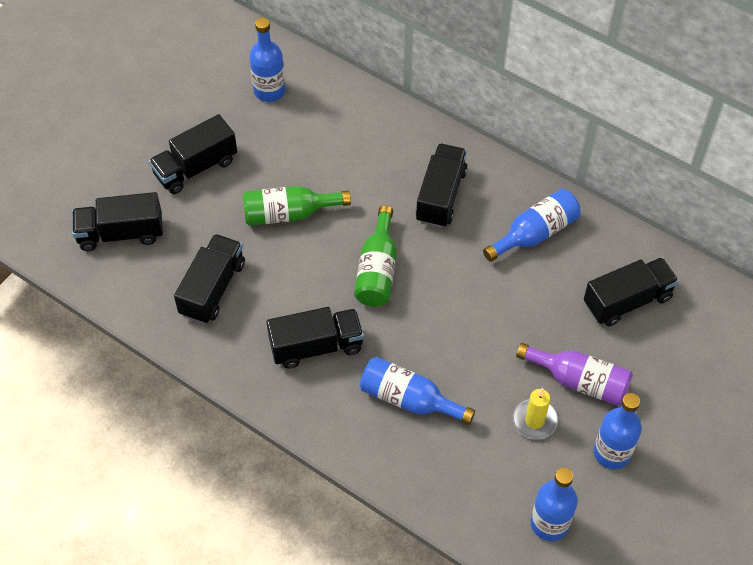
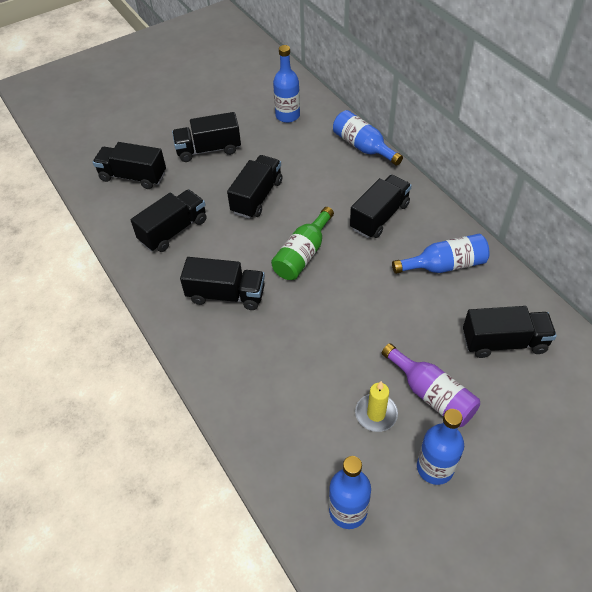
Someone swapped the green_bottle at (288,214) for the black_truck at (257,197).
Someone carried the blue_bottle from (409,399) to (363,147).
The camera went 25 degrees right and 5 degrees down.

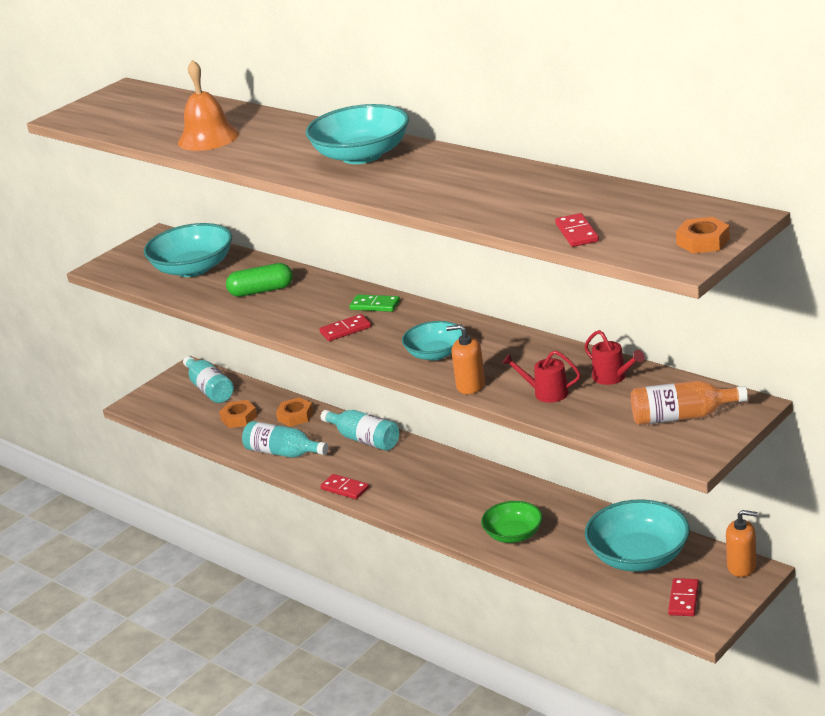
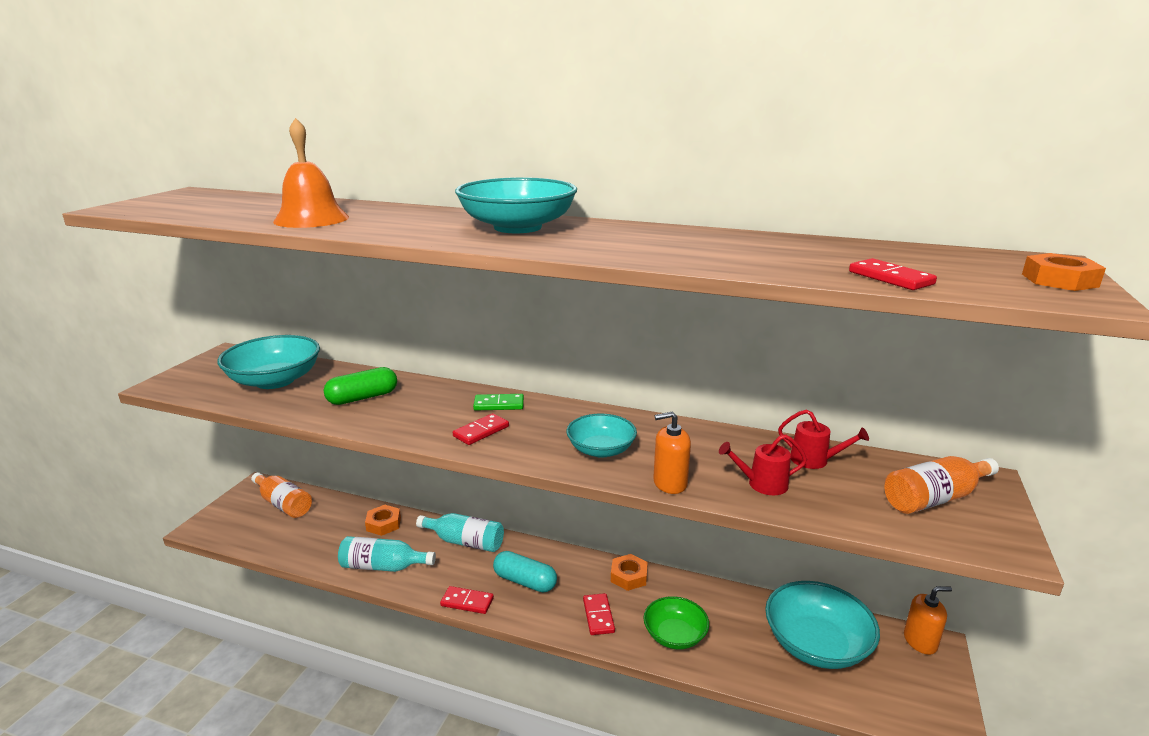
Someone repainted the turquoise_bottle at (209,389), which became the orange_bottle at (283,504).
Someone carried the orange_nut from (239,418) to (629,576).
Someone carried the red_domino from (684,599) to (598,616).
Someone put down the turquoise_capsule at (525,581).
The camera went 25 degrees left and 5 degrees down.

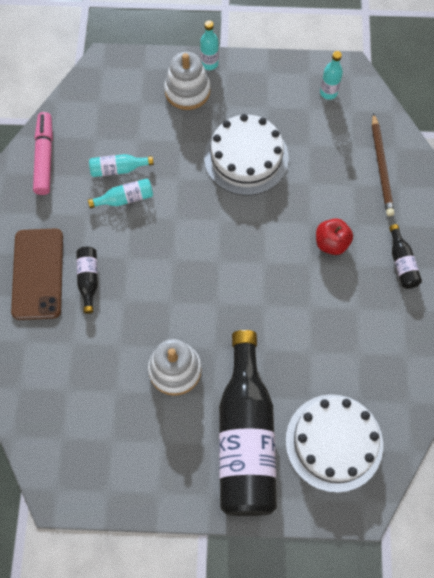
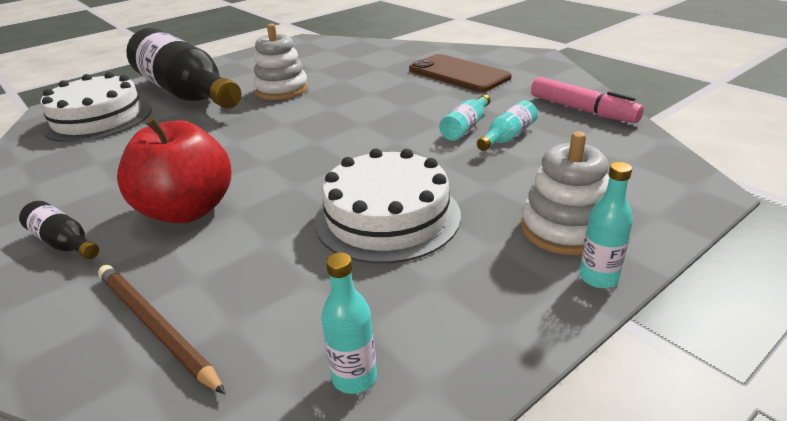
Someone took away the black_bottle at (88,279).
Someone scaled the red_apple at (331,243) by 1.77.
The camera went 140 degrees right and 35 degrees down.

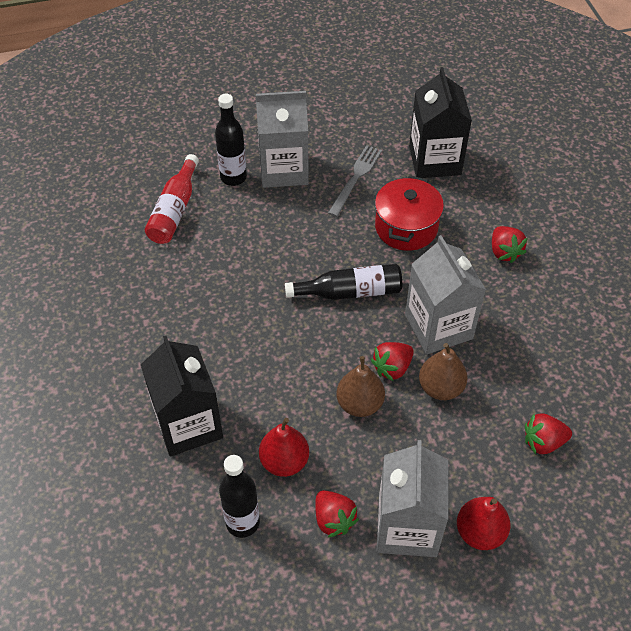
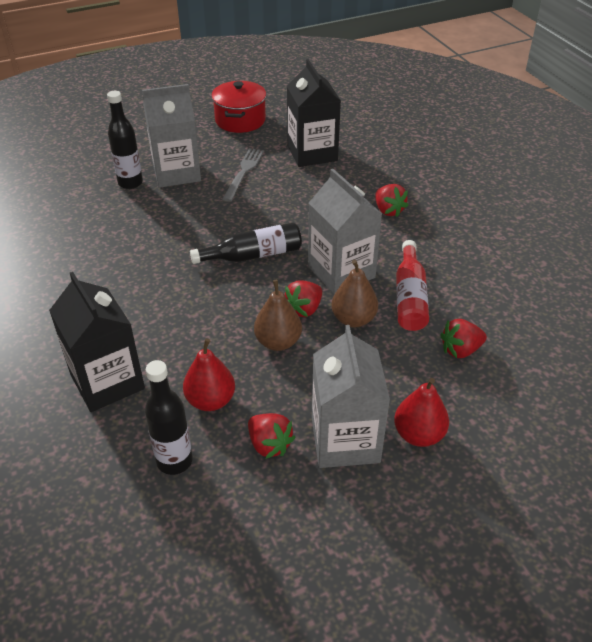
Someone carried the red_bottle from (175,210) to (410,297).
Someone carried the red_pot from (406,227) to (240,120).
The camera went 10 degrees left and 10 degrees down.

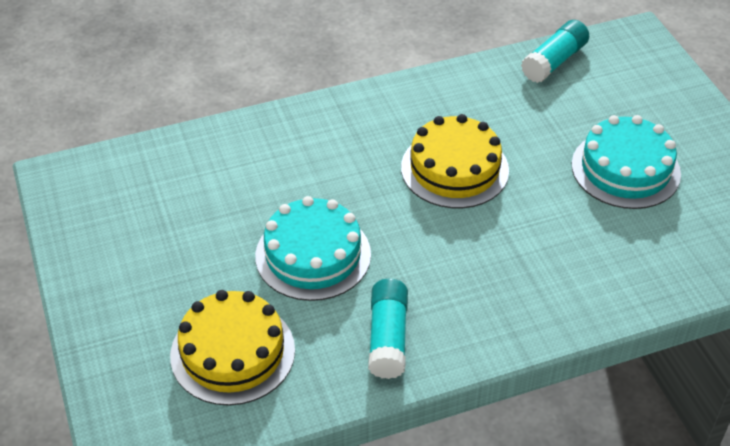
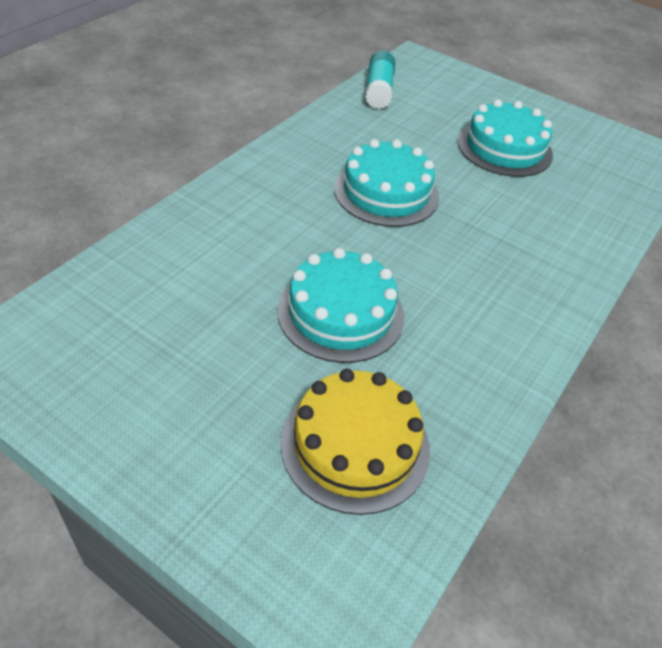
Someone took away the turquoise_glue_stick at (388,338).
Someone repainted the yellow_cake at (454,169), which became the turquoise_cake at (386,192).
The camera went 40 degrees left and 0 degrees up.

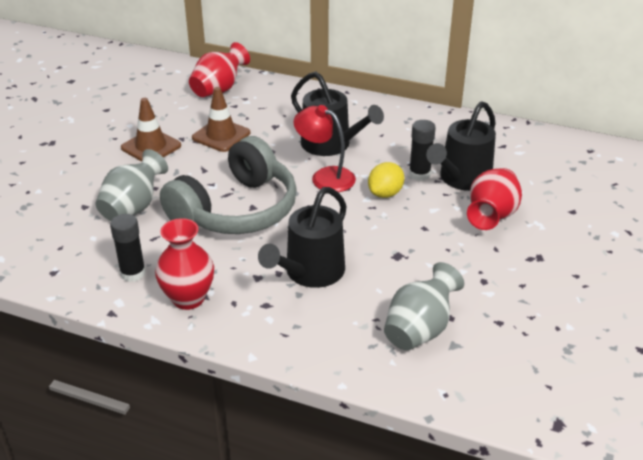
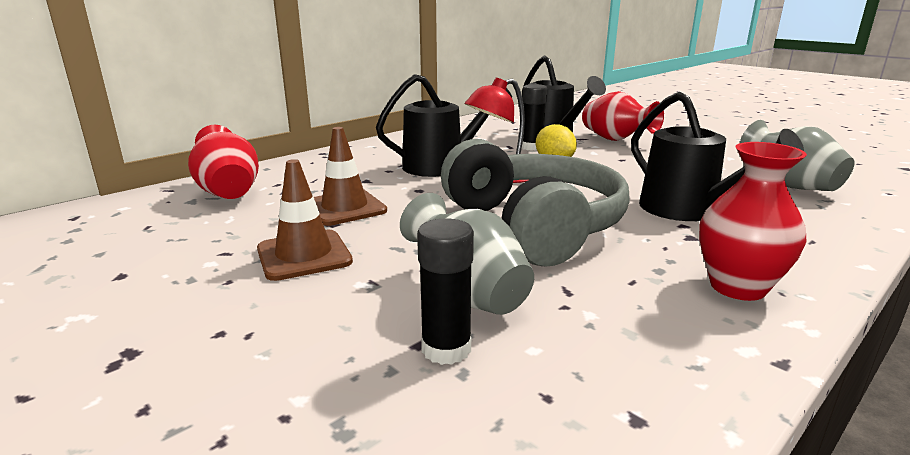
Someone carried the black_glue_stick from (133,273) to (446,349).
The camera went 65 degrees left and 15 degrees down.

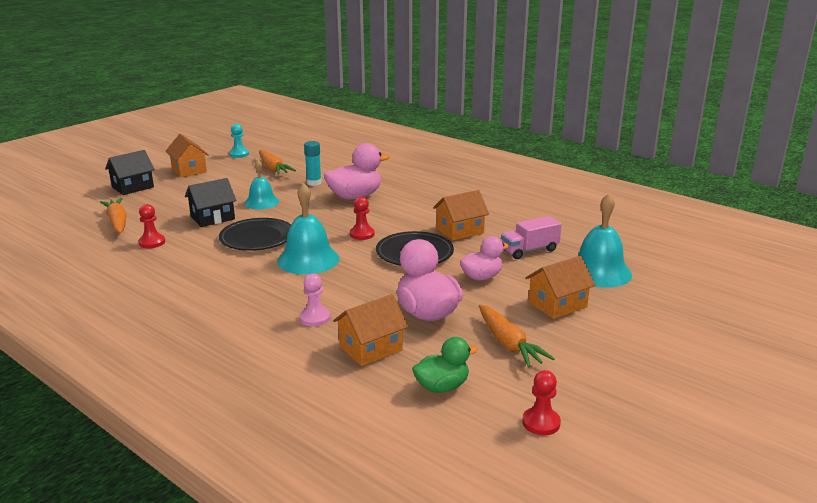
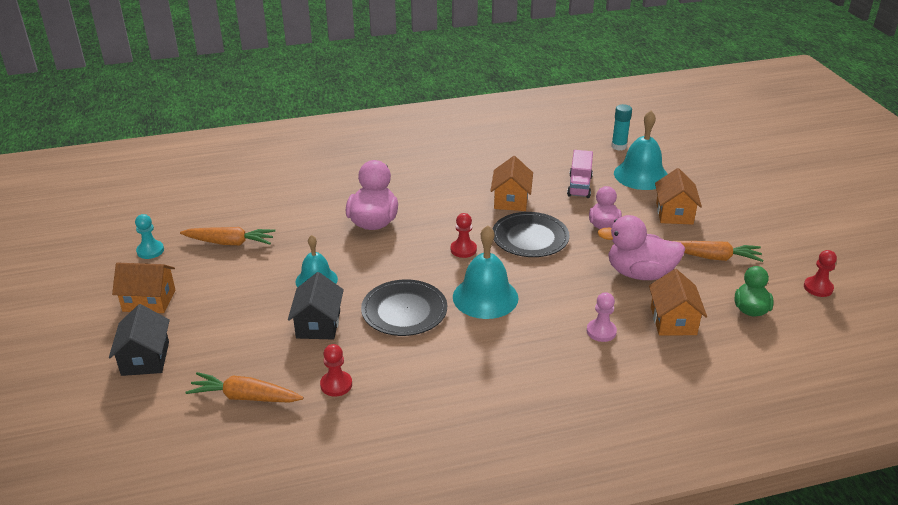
Someone carried the turquoise_glue_stick from (314,183) to (619,146).
The camera went 55 degrees left and 10 degrees up.

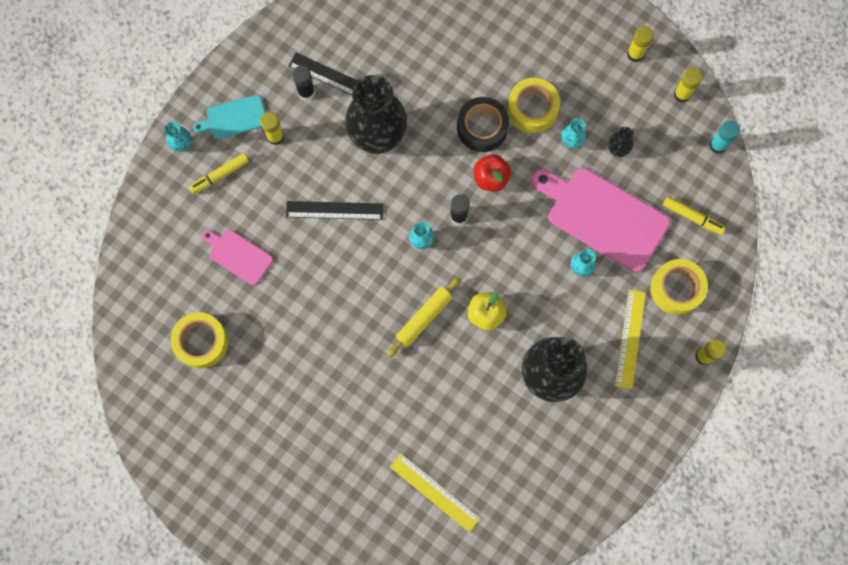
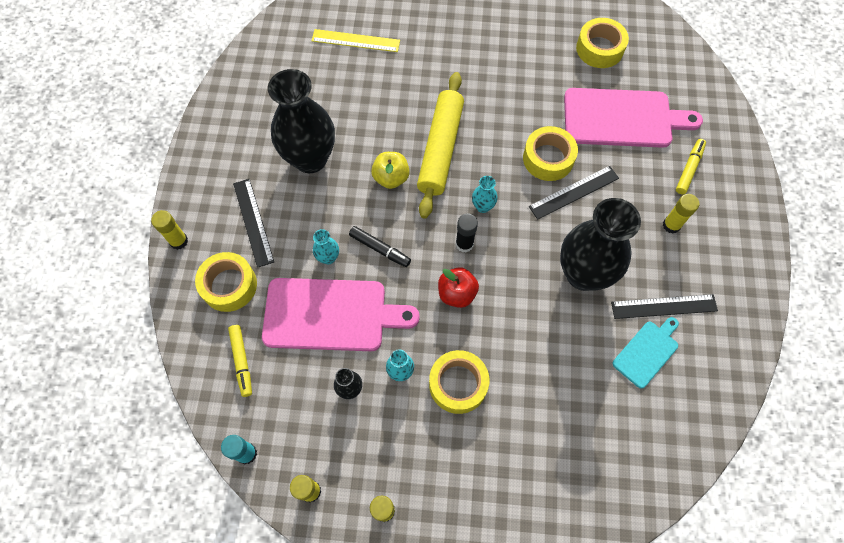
Someone took away the turquoise_vase at (182,145).
Someone carried the turquoise_cutting_board from (234,118) to (647,352).
Someone scaled the pink_cutting_board at (238,255) by 1.90.
Someone took away the black_glue_stick at (306,92).
Someone scaled the yellow_rolling_pin at (424,318) by 1.66.
Someone took away the black_tape at (482,128).
Someone repainted the yellow_ruler at (630,338), which became the black_ruler at (253,222).
Someone rotated the yellow_marker at (692,217) by 105 degrees counterclockwise.
Someone put down the black_marker at (380,249).
Someone put down the yellow_tape at (548,158).
The camera went 150 degrees right and 10 degrees down.

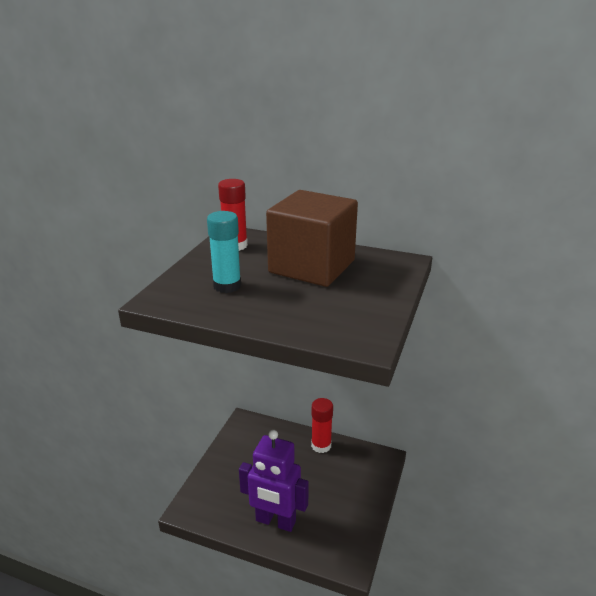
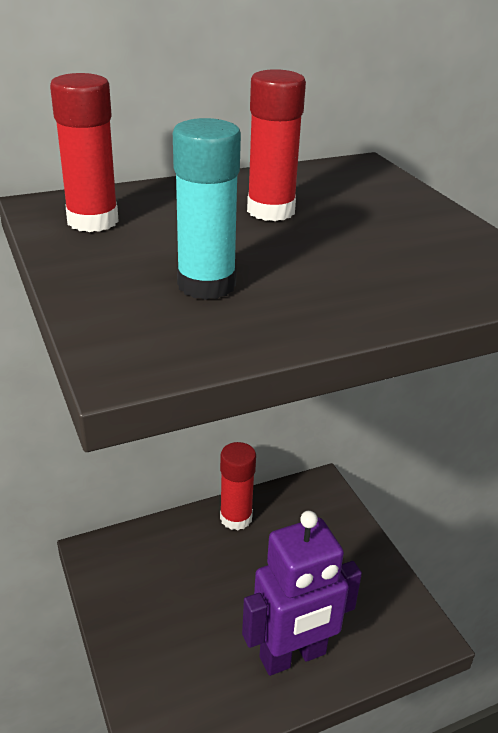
Someone swapped the brown_cube at (312,266) for the red_glue_stick at (271,211).
The camera went 45 degrees left and 5 degrees up.

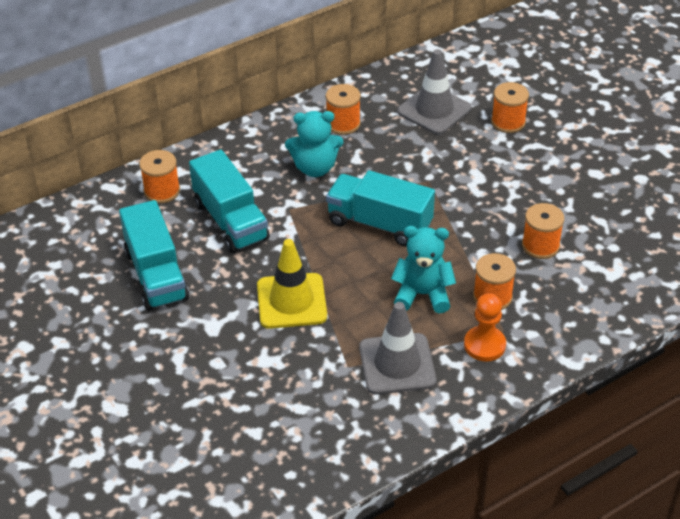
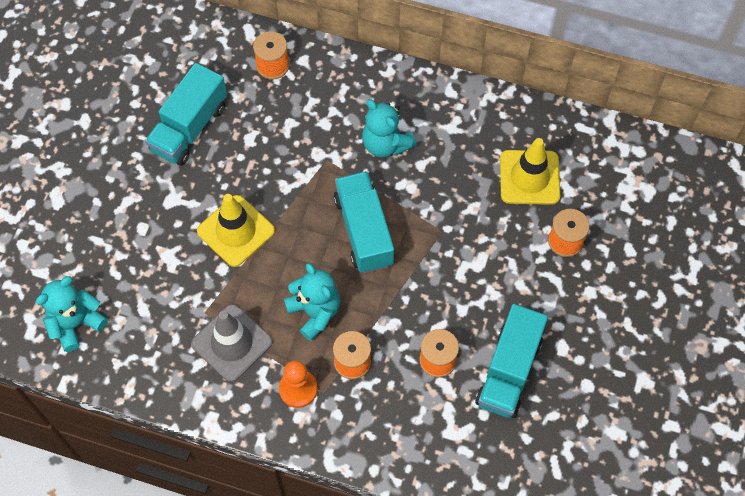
Someone carried the turquoise_truck from (230,221) to (509,371).
Someone took away the orange_spool at (343,124).
Someone repainted the grey_traffic_cone at (434,110), which became the yellow_traffic_cone at (529,177).
Someone put down the turquoise_teddy_bear at (76,323).
The camera went 50 degrees right and 20 degrees up.

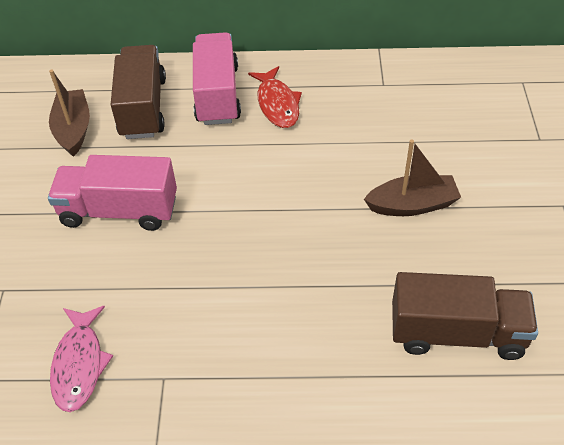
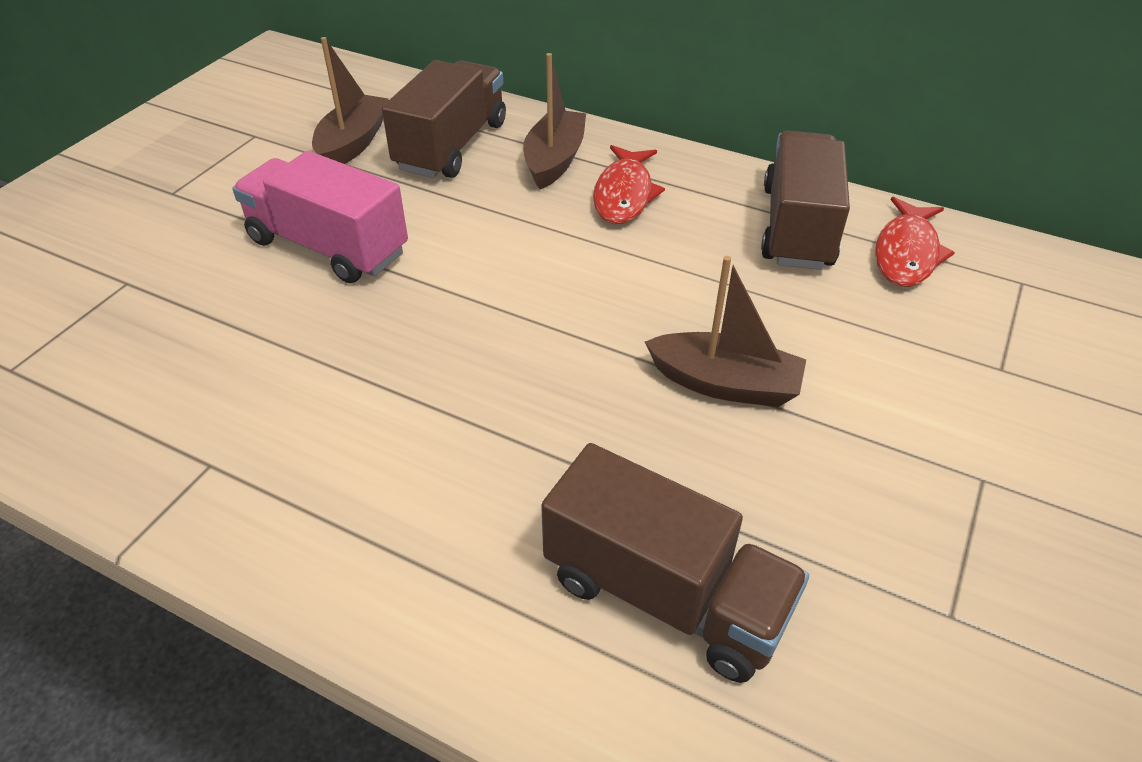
Someone took away the pink_fish at (79,364).
Someone swapped the pink_truck at (217,95) for the brown_boat at (554,160).
Someone put down the brown_truck at (797,227).
Someone put down the red_fish at (906,253).
The camera went 25 degrees right and 5 degrees down.

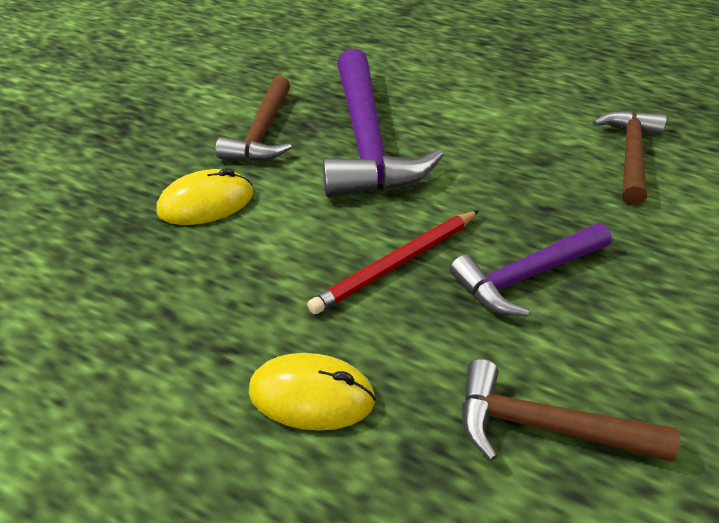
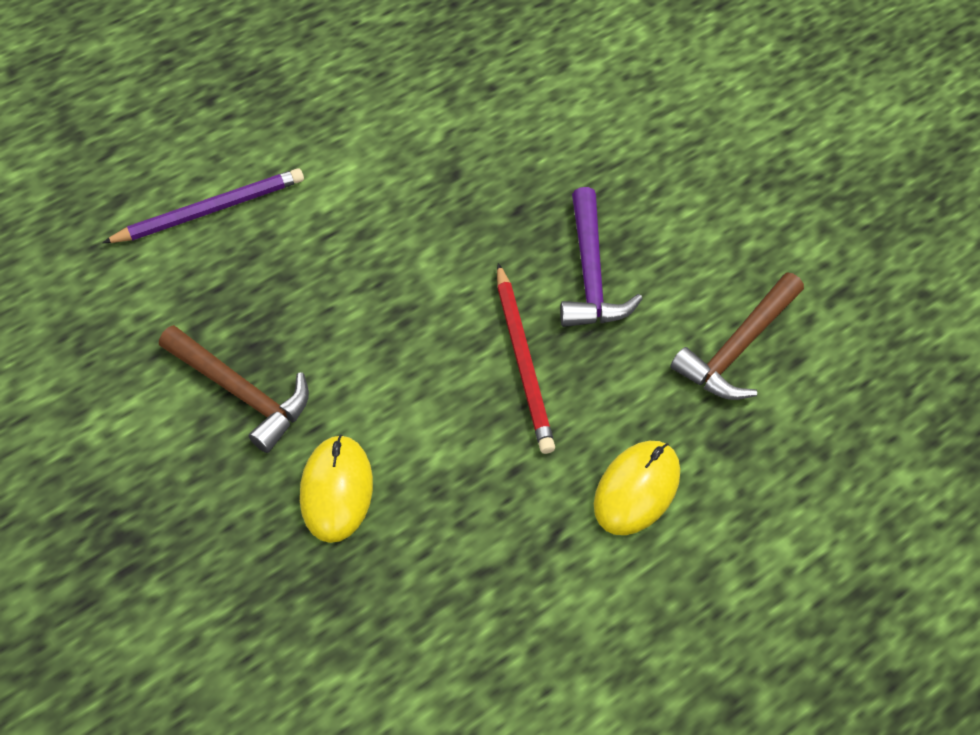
Someone took away the purple_hammer at (367,141).
Someone took away the brown_hammer at (630,155).
Someone put down the purple_pencil at (210,210).
The camera went 65 degrees left and 15 degrees up.

